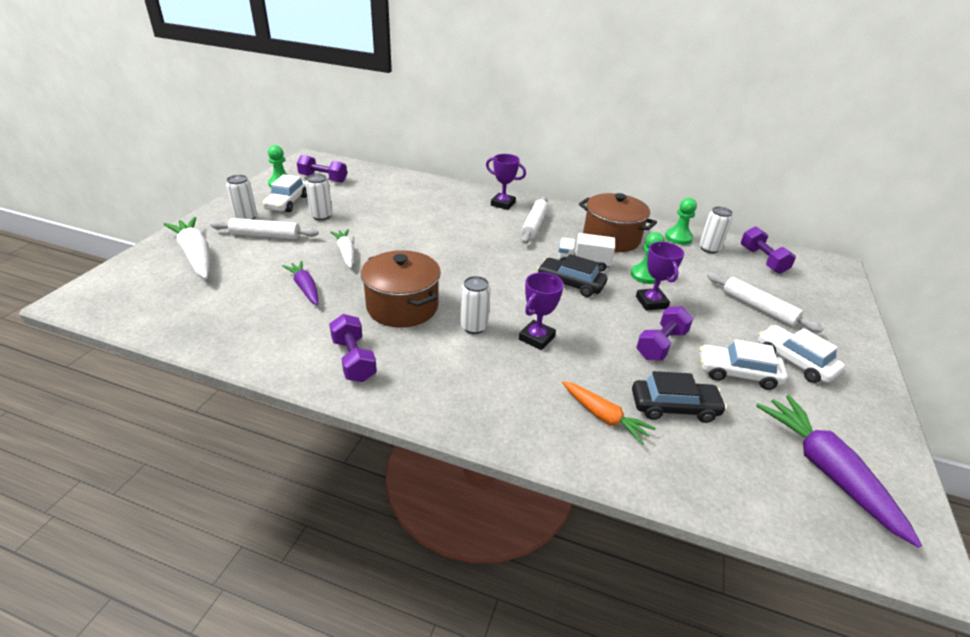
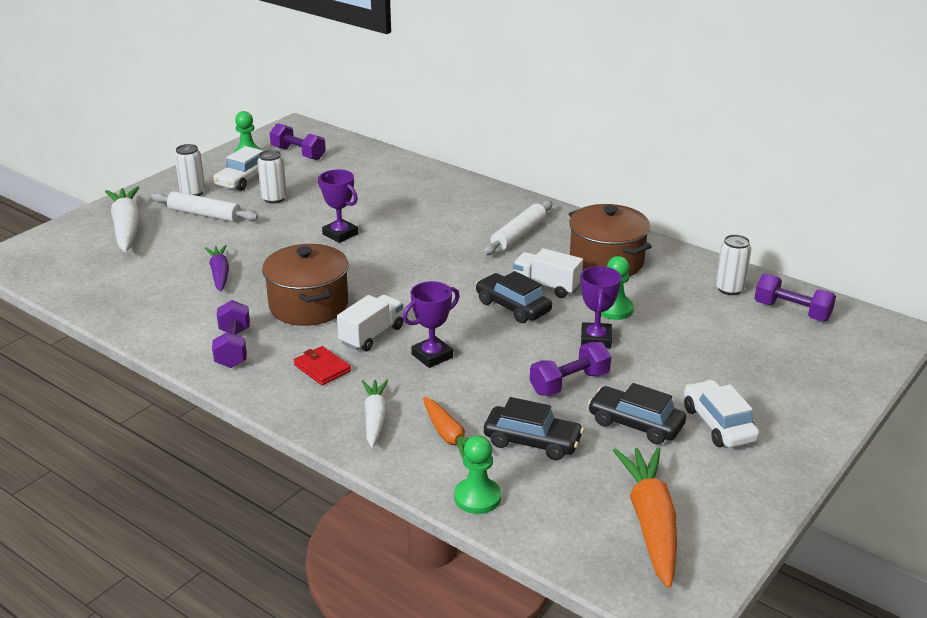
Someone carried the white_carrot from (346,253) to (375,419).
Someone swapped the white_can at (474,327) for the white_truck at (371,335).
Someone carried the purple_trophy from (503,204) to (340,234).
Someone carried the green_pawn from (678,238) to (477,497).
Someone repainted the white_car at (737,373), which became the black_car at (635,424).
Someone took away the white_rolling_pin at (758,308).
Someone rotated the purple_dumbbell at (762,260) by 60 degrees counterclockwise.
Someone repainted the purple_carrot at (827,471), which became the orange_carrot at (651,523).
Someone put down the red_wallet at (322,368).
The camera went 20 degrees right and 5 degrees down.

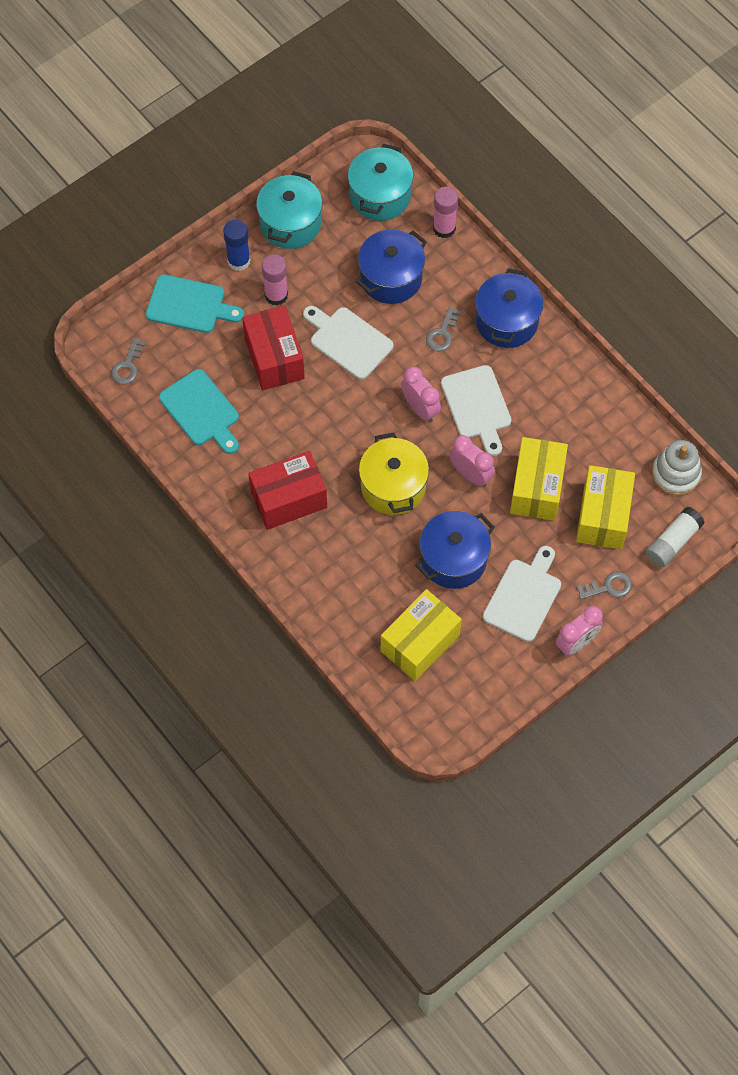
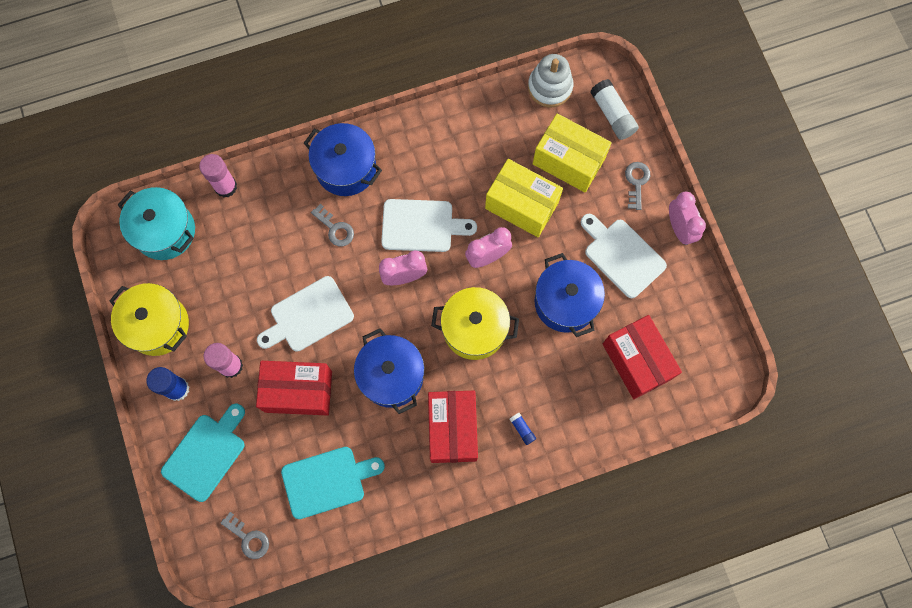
Someone repainted the turquoise_pot at (290,224), which became the yellow_pot at (158,325).
Someone carried the blue_pot from (391,278) to (391,376).
Someone repainted the yellow_box at (420,643), which became the red_box at (637,361).
Someone put down the blue_glue_stick at (522,429).
The camera went 70 degrees left and 10 degrees up.

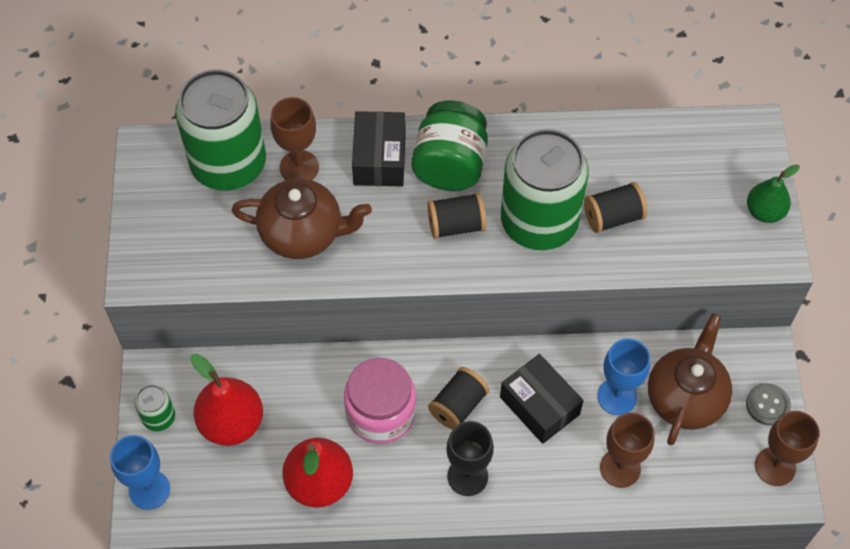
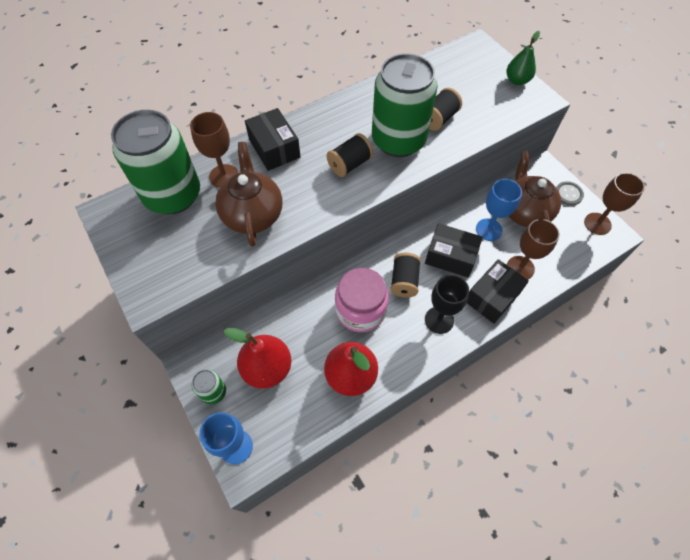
Someone rotated the brown_teapot at (303,233) by 75 degrees counterclockwise.
Someone took away the green_jar at (450,165).
Someone put down the black_box at (492,297).
The camera went 30 degrees left and 0 degrees up.

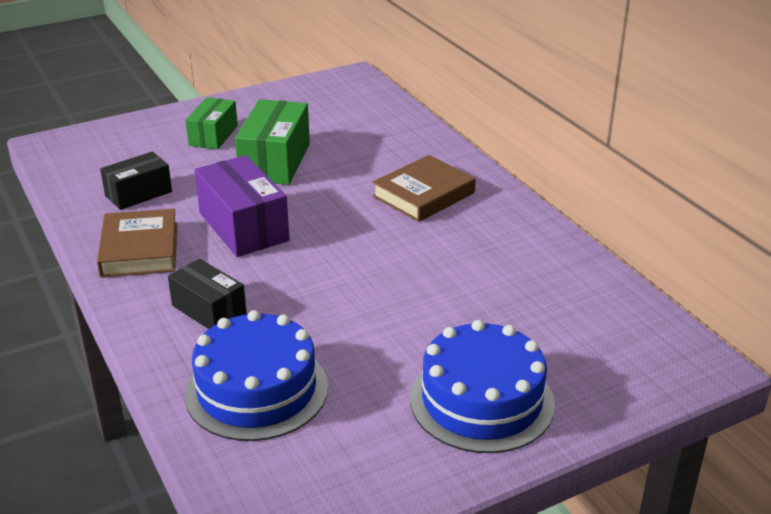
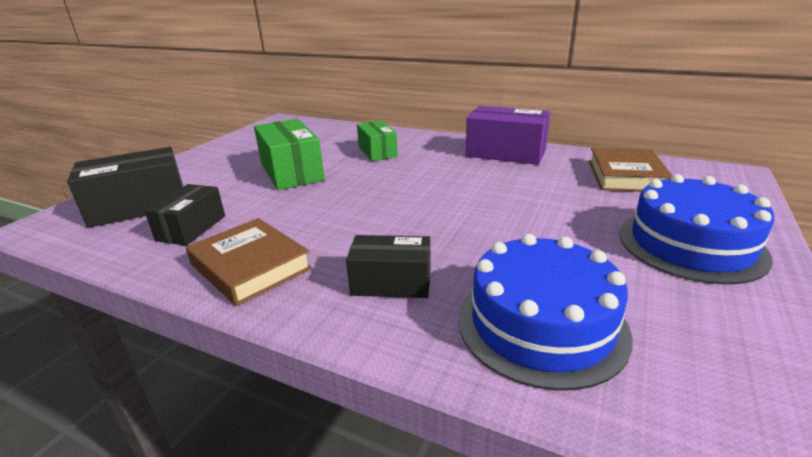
Someone carried the green_box from (213,135) to (377,152).
Someone carried the purple_box from (243,226) to (506,153).
Someone carried the brown_book from (423,194) to (625,176).
Someone put down the black_box at (139,207).
The camera went 35 degrees left and 5 degrees down.

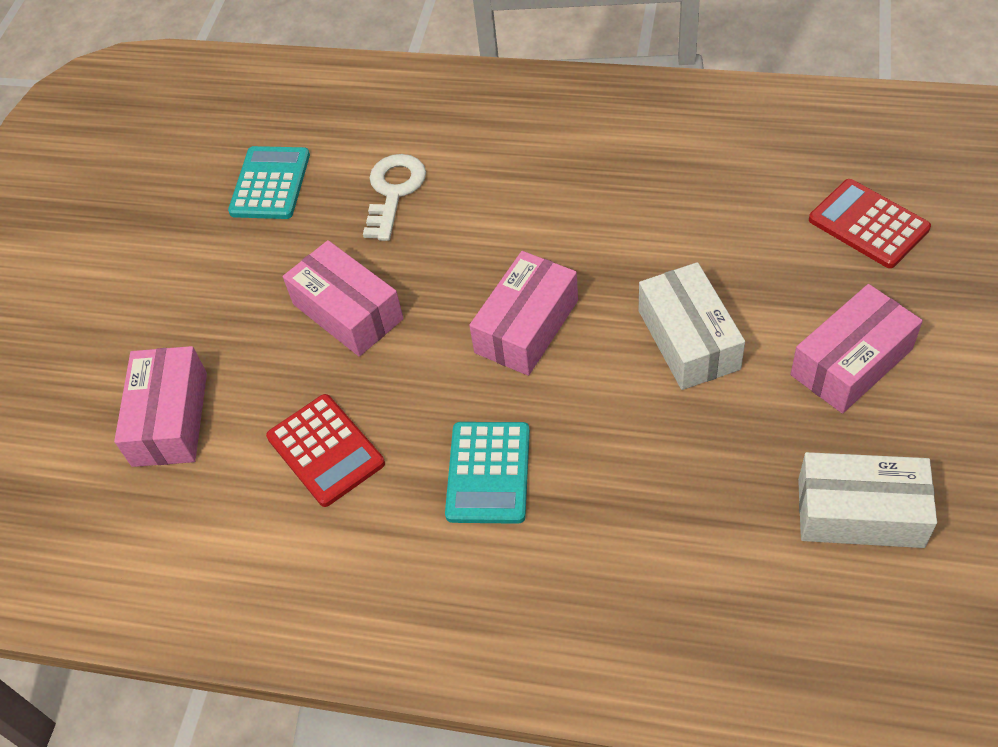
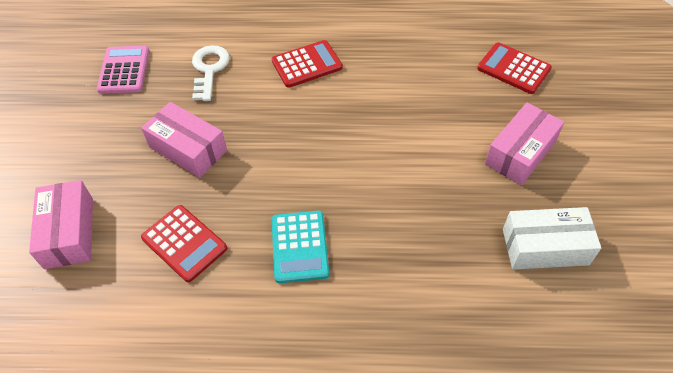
Someone repainted the turquoise_calculator at (270,183), which became the pink_calculator at (124,70).
Someone took away the pink_box at (526,326).
Someone took away the white_box at (688,339).
Someone put down the red_calculator at (307,64).
The camera went 15 degrees left and 0 degrees up.

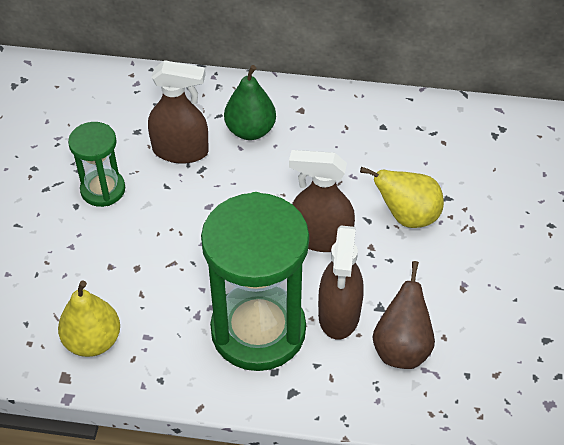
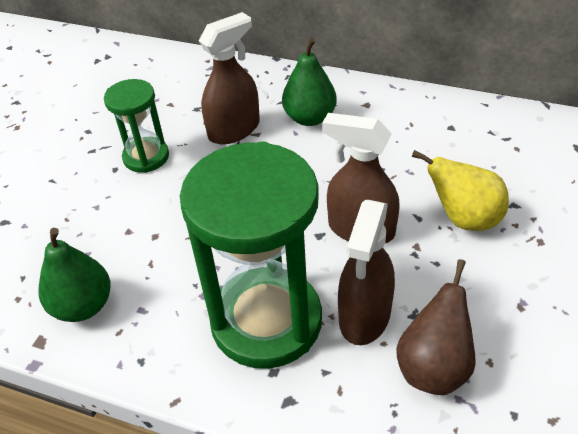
Someone repainted the yellow_pear at (93,341), which became the green_pear at (83,306).
Someone rotated the brown_spray_bottle at (181,151) by 60 degrees counterclockwise.
The camera went 15 degrees right and 5 degrees down.

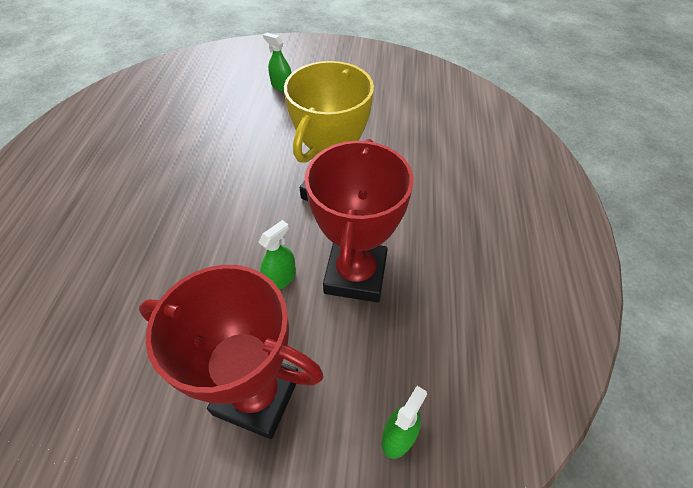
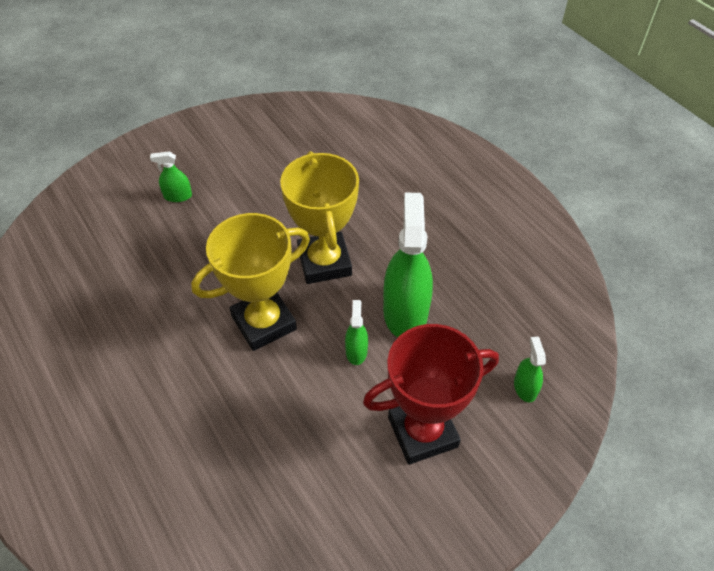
Someone swapped the red_trophy at (356,275) for the green_spray_bottle at (405,312).
Someone put down the yellow_trophy at (264,322).
The camera went 40 degrees left and 0 degrees up.

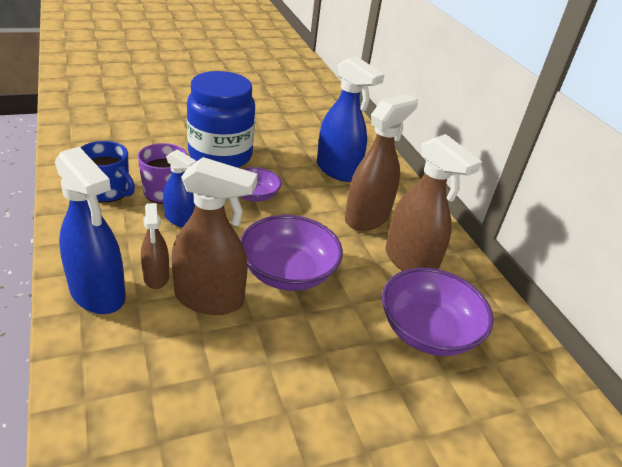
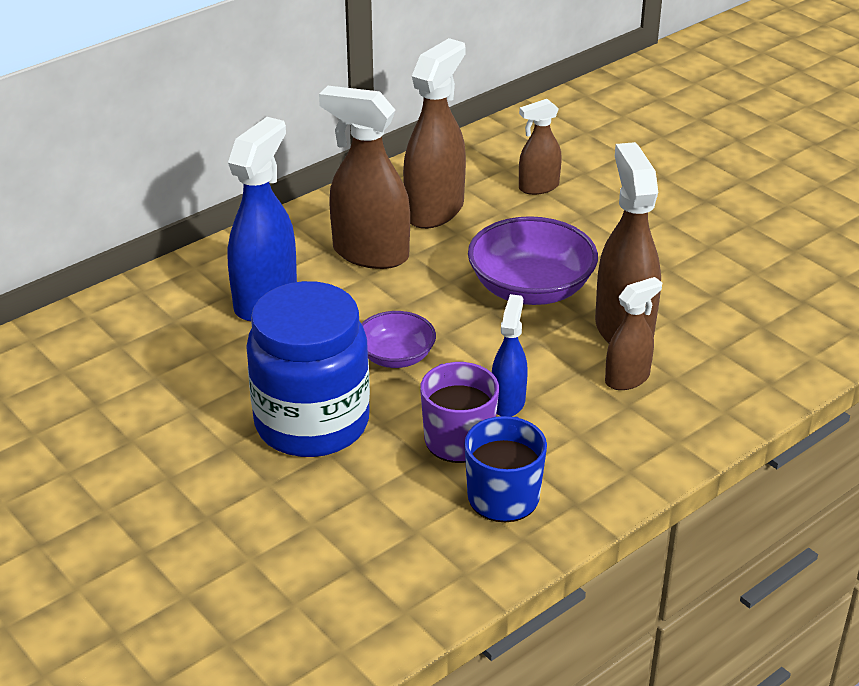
Someone took away the blue_spray_bottle at (98,294).
Someone swapped the purple_bowl at (428,331) for the brown_spray_bottle at (538,187).
The camera went 105 degrees left and 0 degrees up.

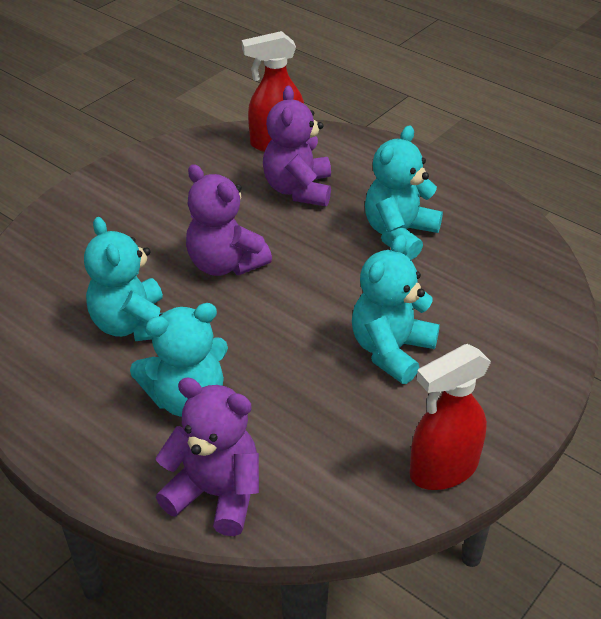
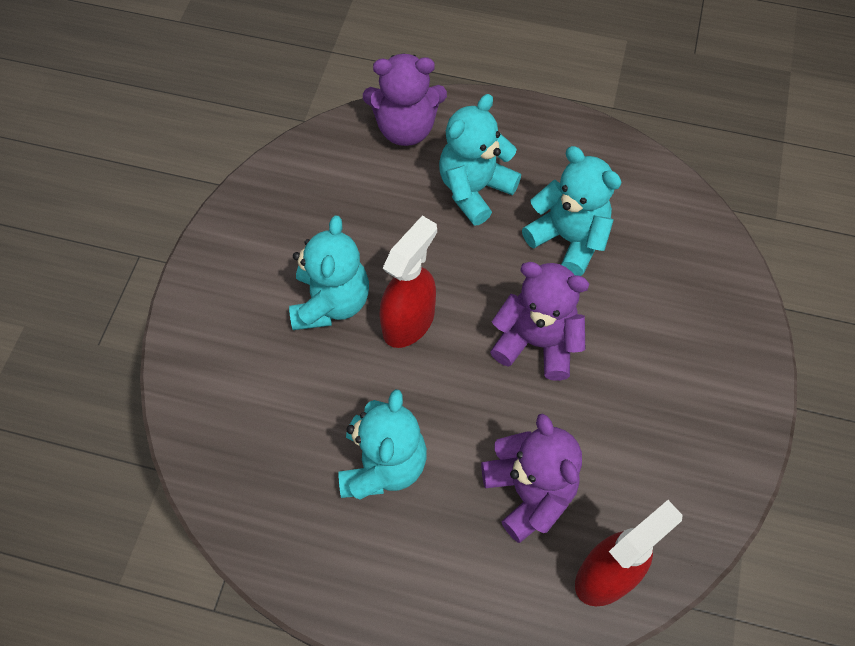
Someone carried the red_spray_bottle from (443,469) to (409,321).
The camera went 155 degrees right and 20 degrees up.

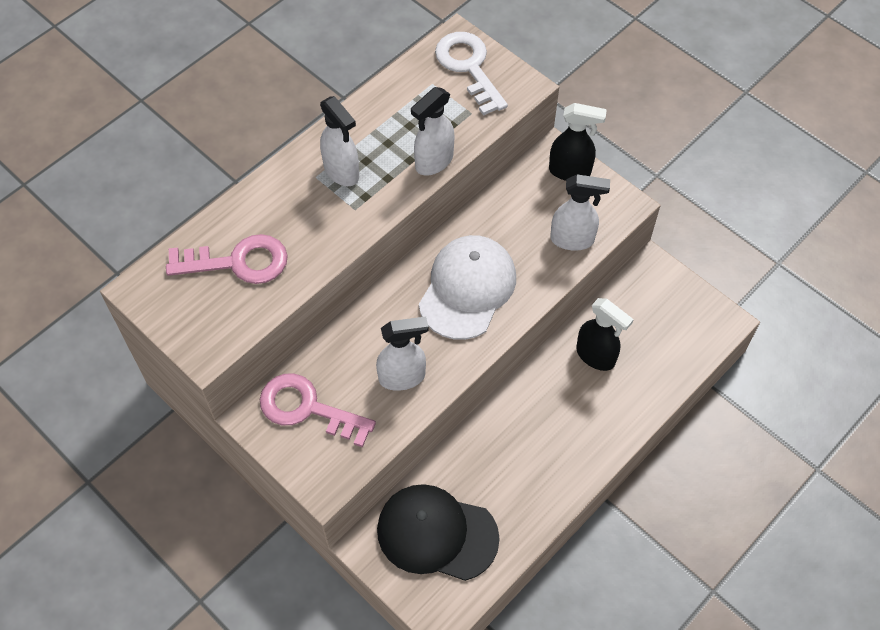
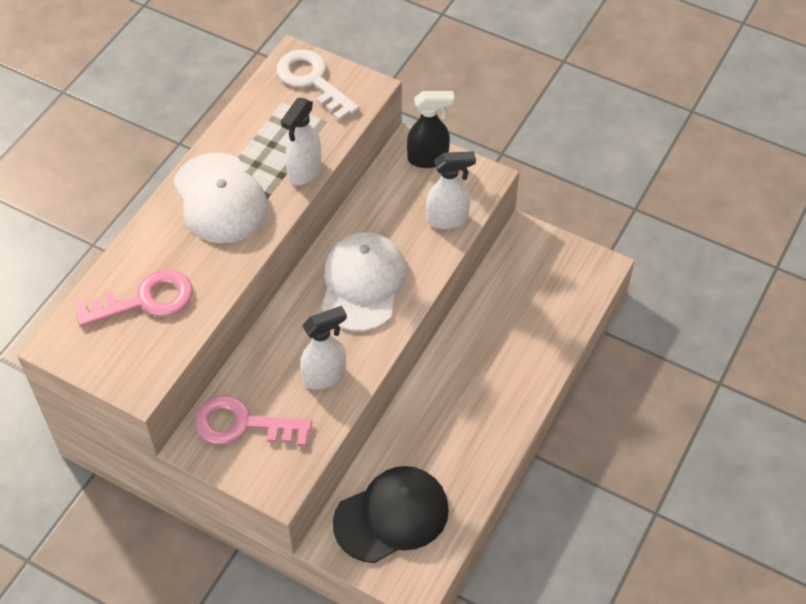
Someone swapped the white_spray_bottle at (342,172) for the white_cap at (220,198).
Someone rotated the black_cap at (437,533) by 150 degrees clockwise.
Someone took away the black_spray_bottle at (596,356).
The camera went 15 degrees left and 5 degrees down.

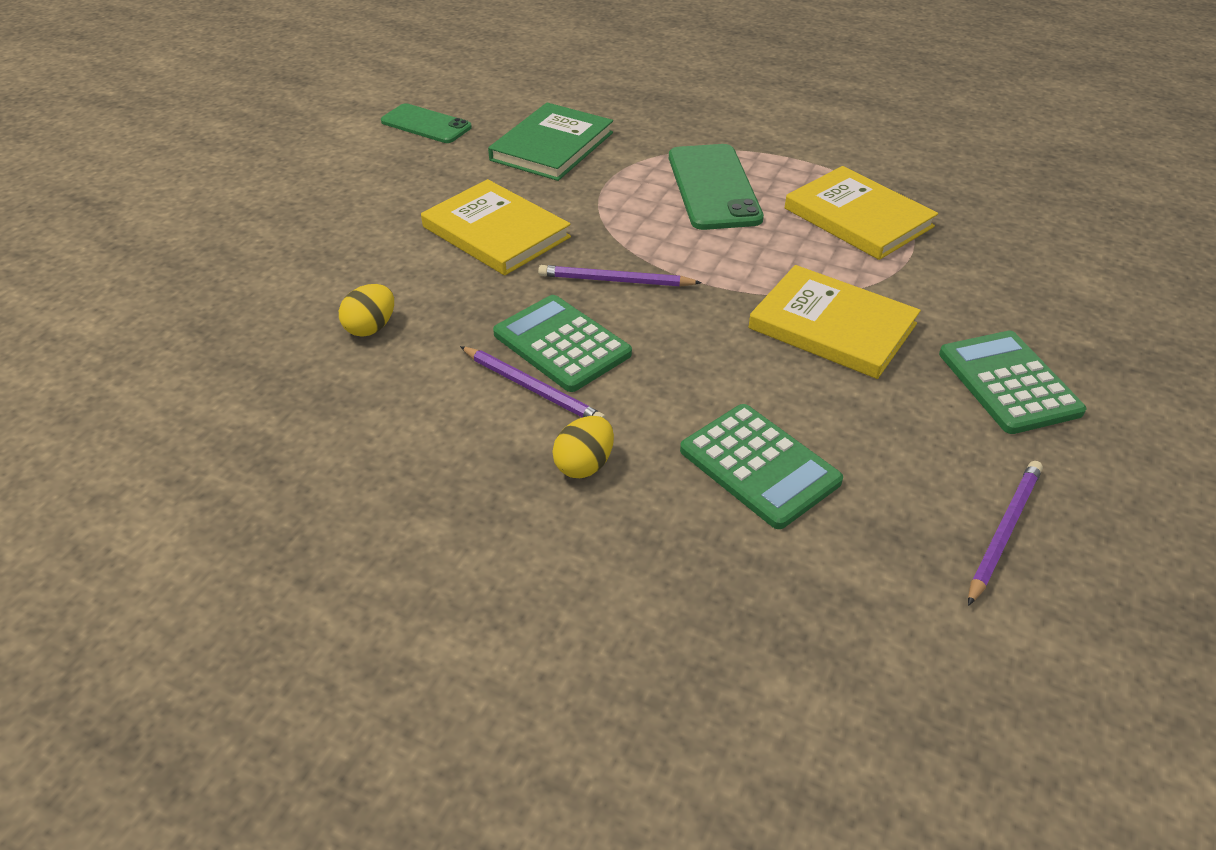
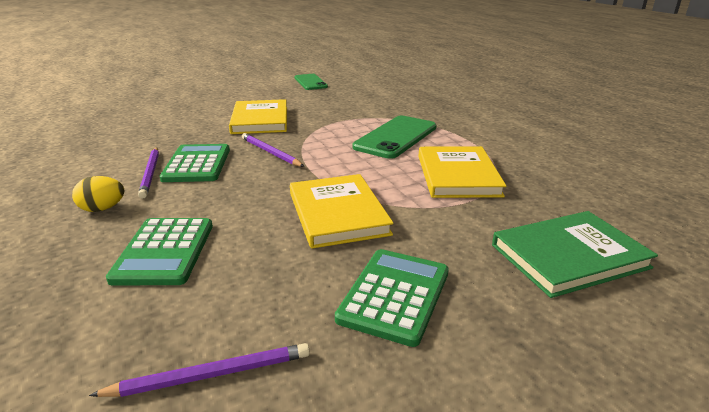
Someone took away the yellow_egg at (371,328).
Someone carried the green_book from (552,146) to (569,256).
The camera went 40 degrees right and 15 degrees down.

